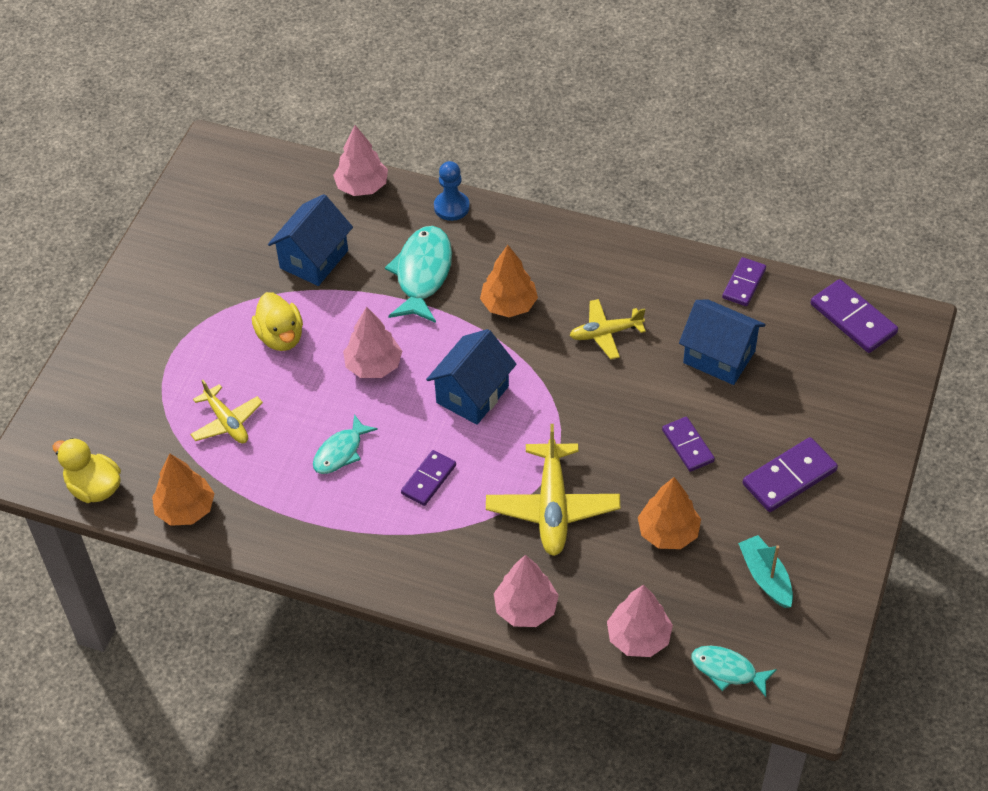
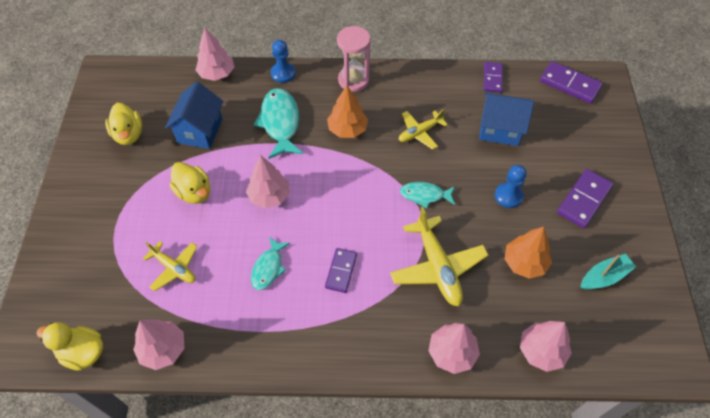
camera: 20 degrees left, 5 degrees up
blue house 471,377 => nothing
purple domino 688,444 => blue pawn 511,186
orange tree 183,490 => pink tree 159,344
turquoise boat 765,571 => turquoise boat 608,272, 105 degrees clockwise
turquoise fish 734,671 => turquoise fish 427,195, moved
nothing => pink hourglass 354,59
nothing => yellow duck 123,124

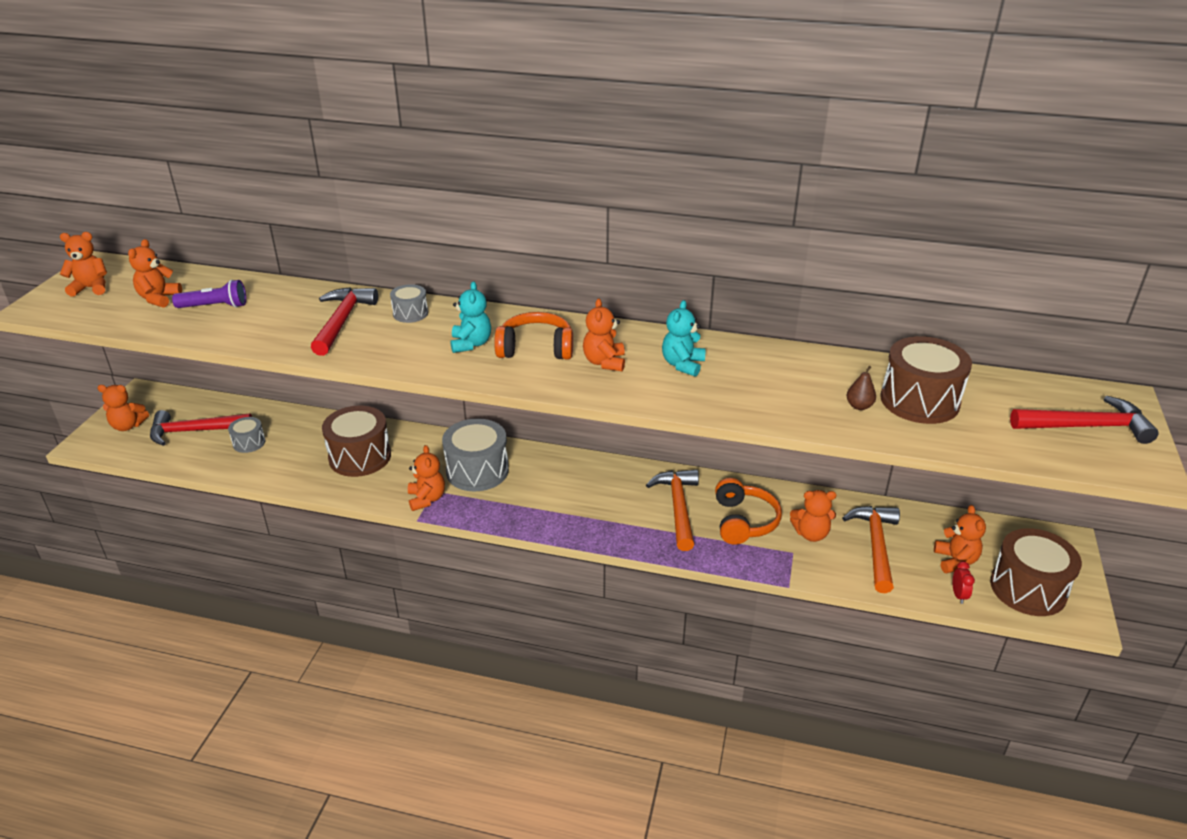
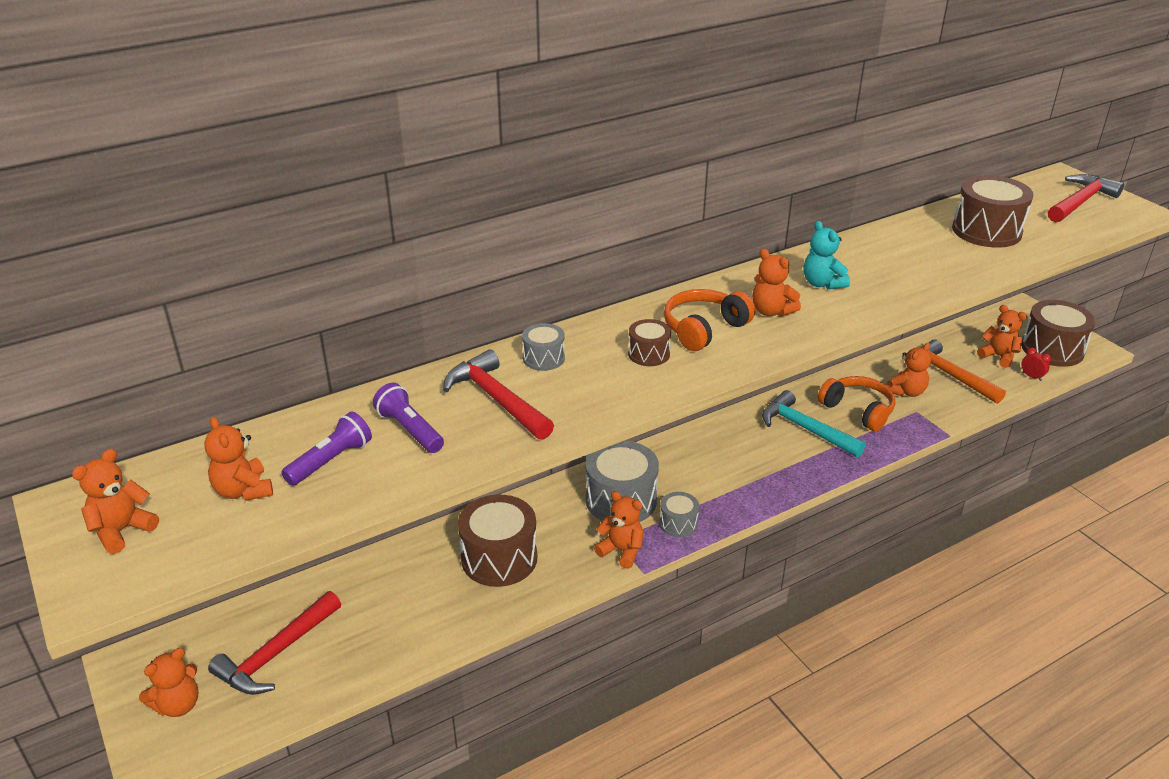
camera: 45 degrees left, 0 degrees up
turquoise teddy bear 470,317 => brown drum 649,342
brown pear 861,388 => nothing
grey drum 246,435 => grey drum 679,514, moved
orange hammer 672,510 => turquoise hammer 814,423
nothing => purple flashlight 408,418

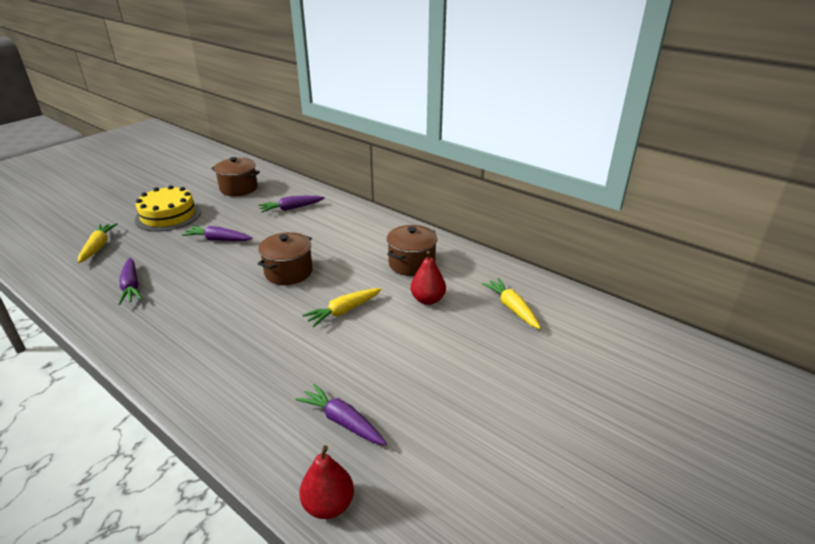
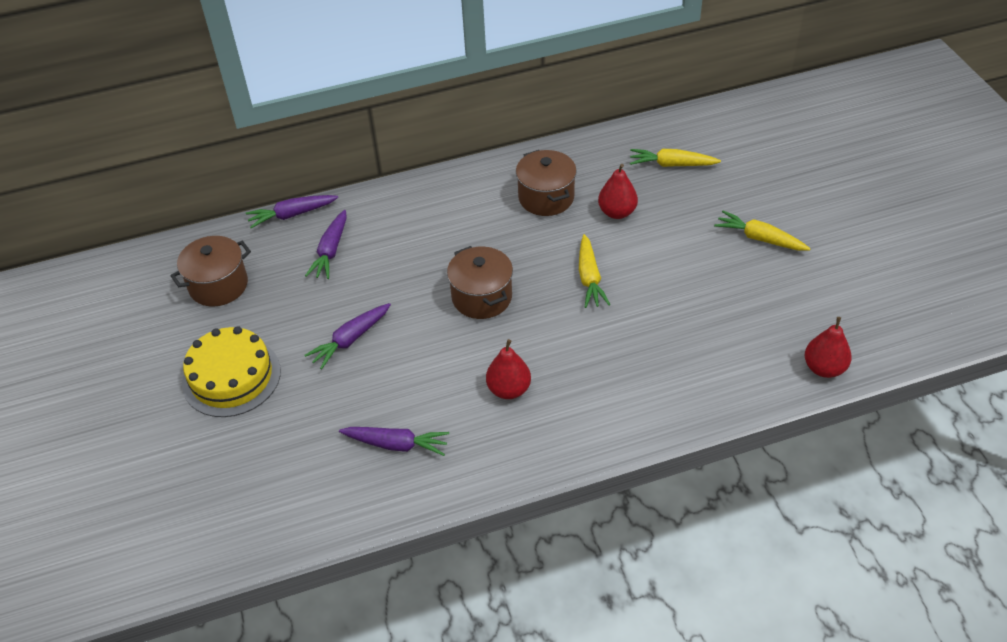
camera: 55 degrees left, 15 degrees up
yellow carrot 98,243 => yellow carrot 762,231, moved
purple carrot 341,414 => purple carrot 292,211, moved
nothing => red pear 508,369

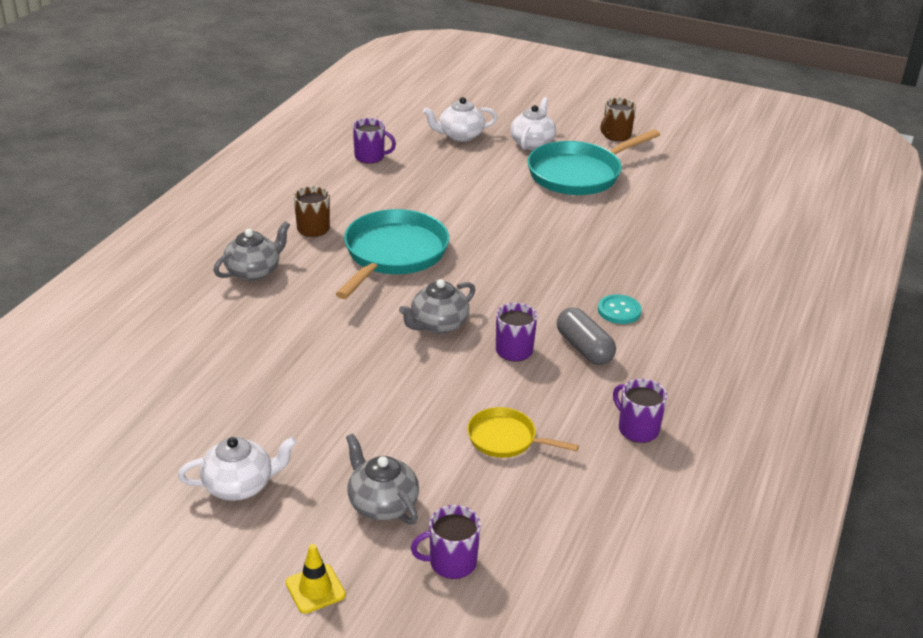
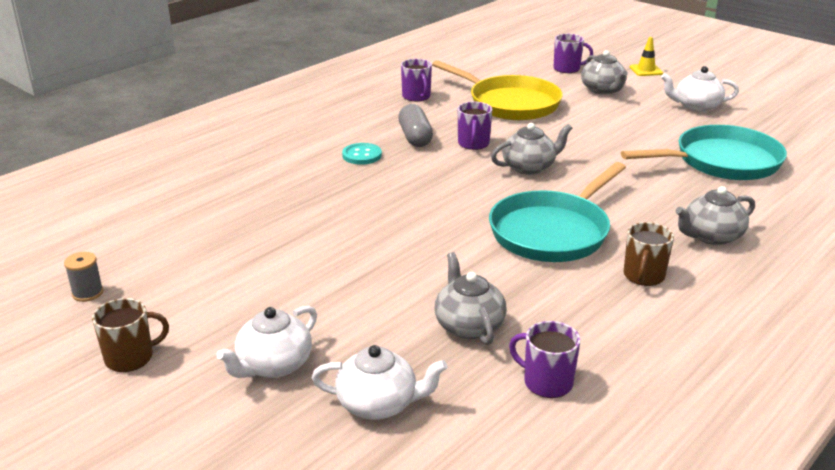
camera: 160 degrees left, 5 degrees down
turquoise pan 593,162 => turquoise pan 704,152, moved
yellow pan 523,432 => yellow pan 497,90, x1.89
nothing => grey spool 83,277
nothing => grey teapot 471,298

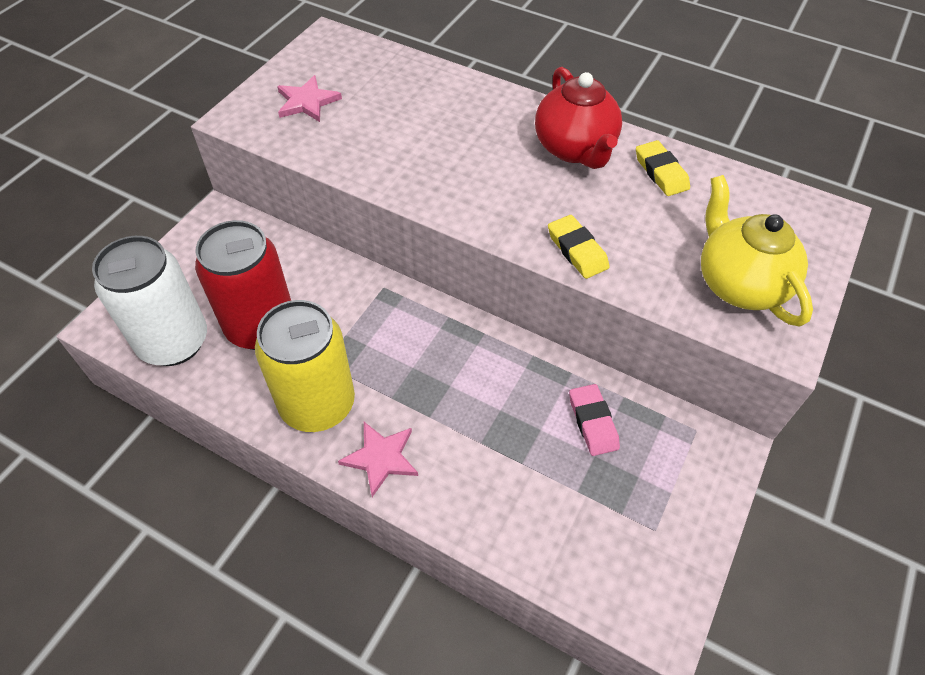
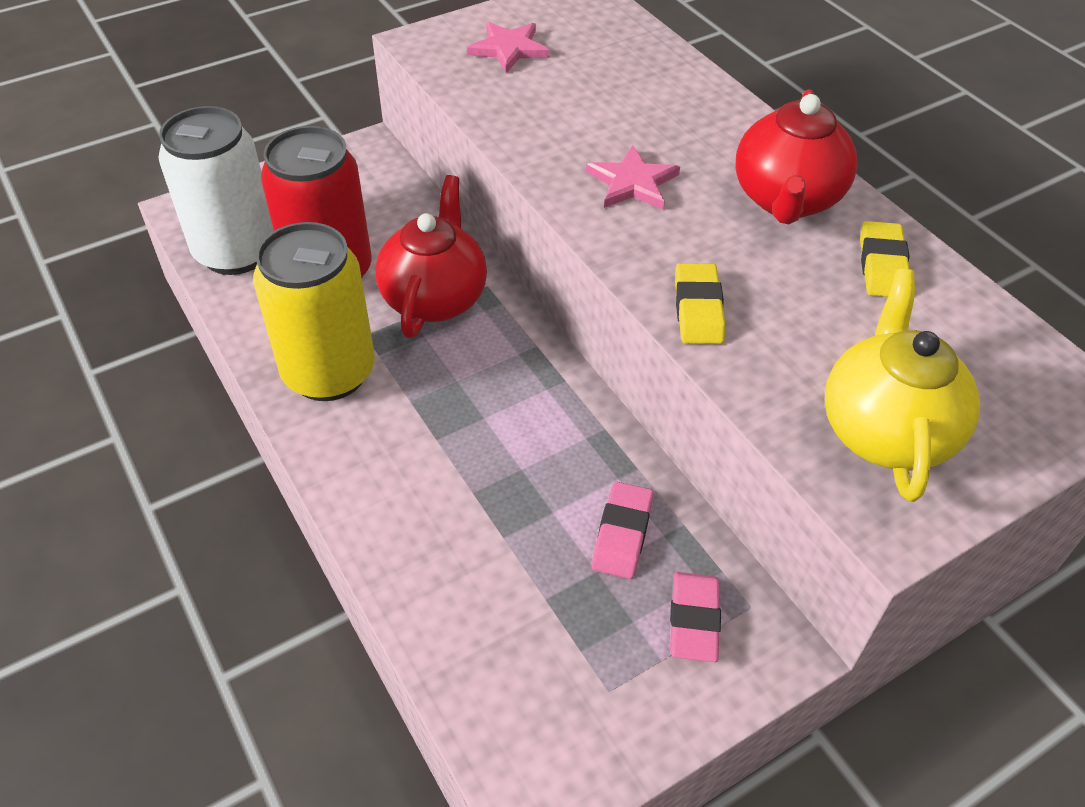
camera: 30 degrees right, 5 degrees down
pink star 378,459 => pink star 633,177, moved
nothing => red teapot 431,256
nothing => pink eraser 695,617

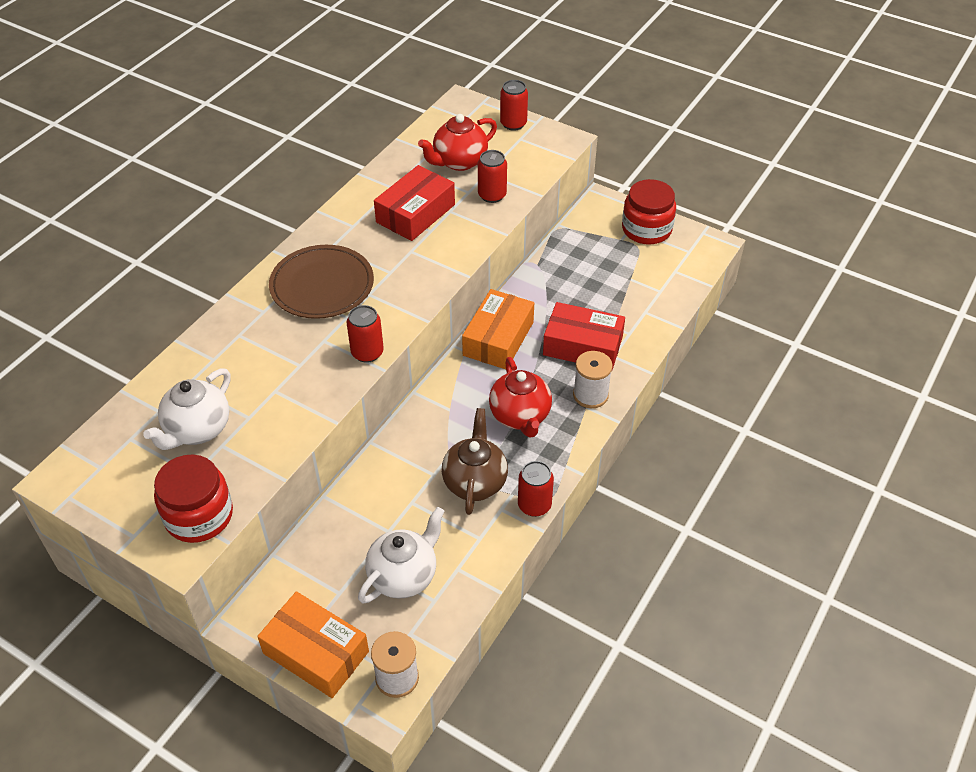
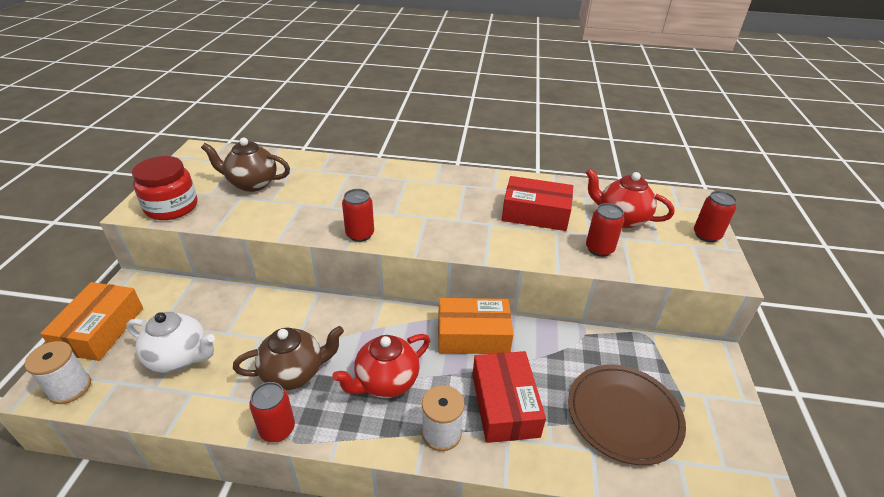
camera: 65 degrees right, 10 degrees down
red jar 649,212 => nothing
brown plate 321,282 => brown plate 627,415, moved
white teapot 187,409 => brown teapot 245,165

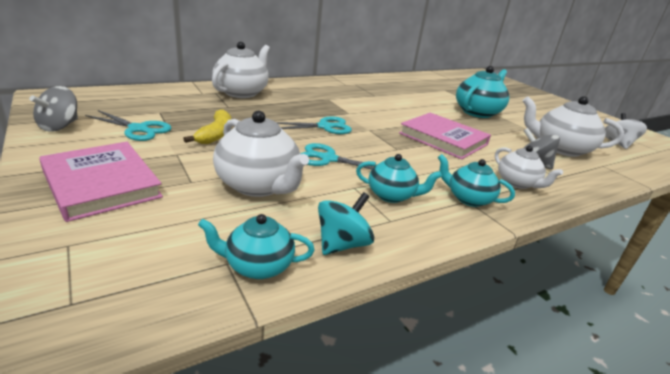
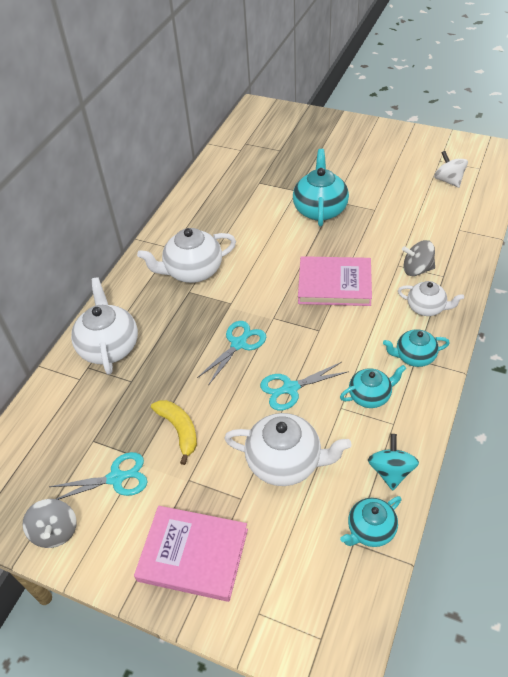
camera: 30 degrees left, 20 degrees up
white teapot 573,126 => white teapot 186,255, moved

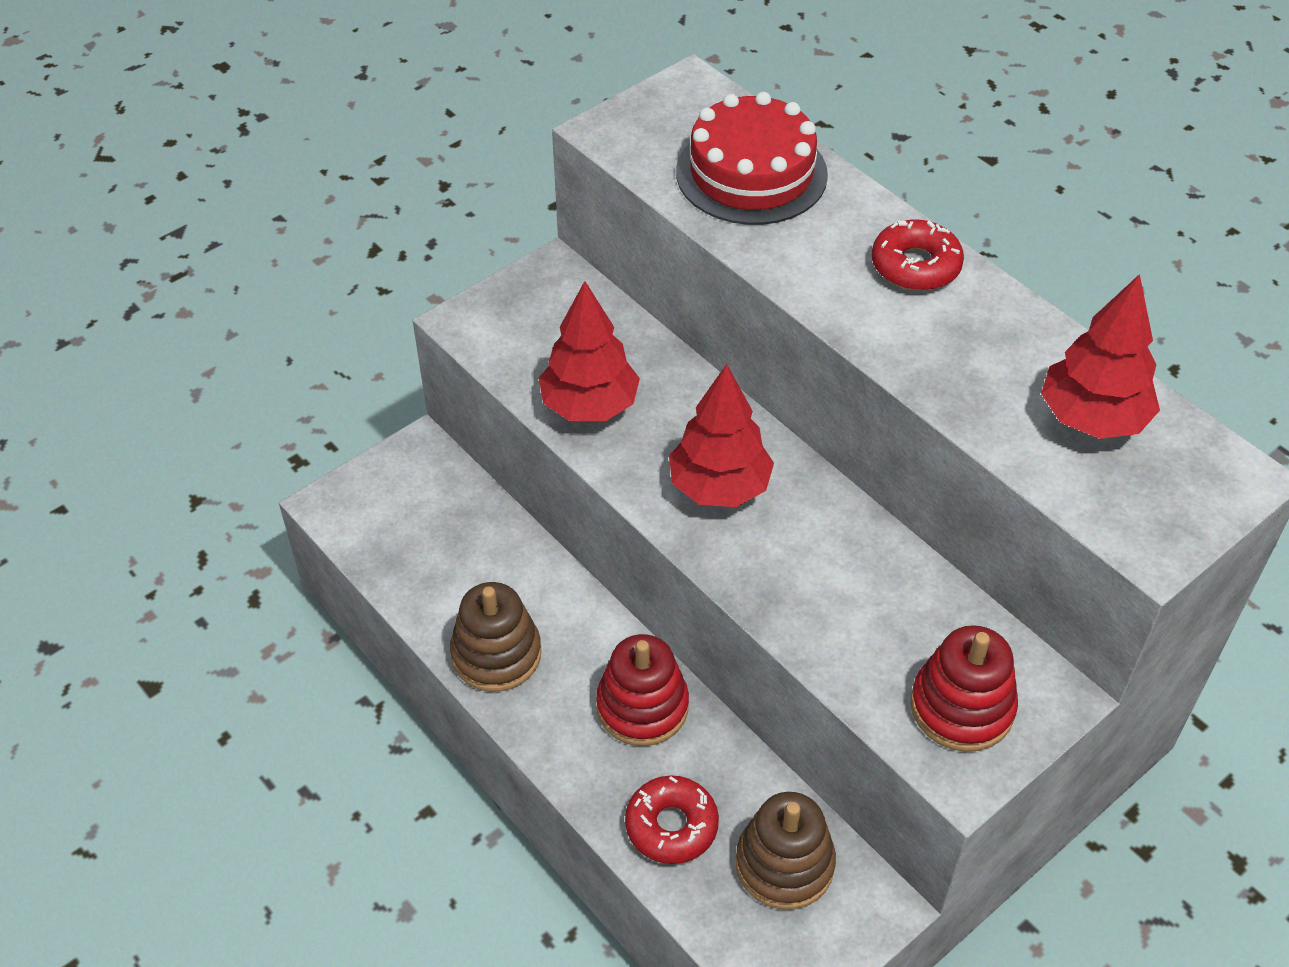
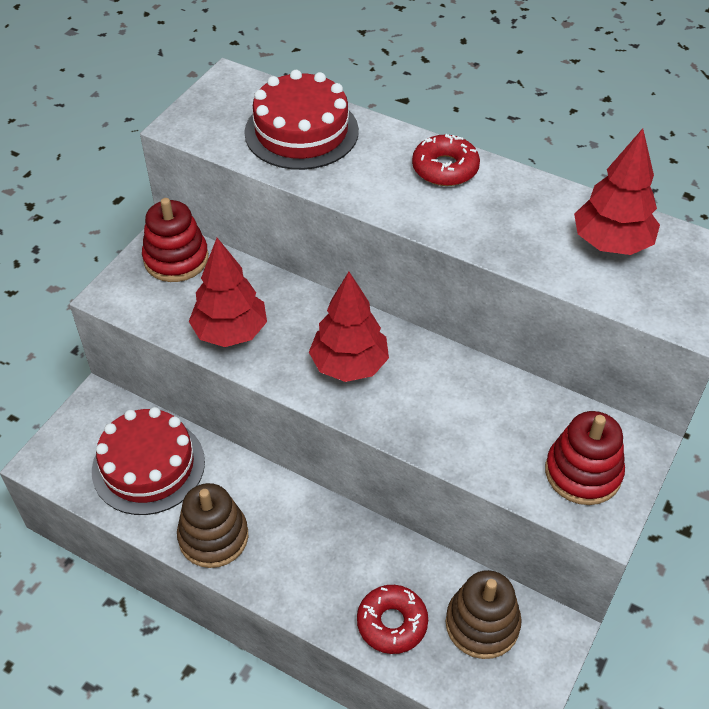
camera: 20 degrees left, 0 degrees up
red stacking toy 642,690 => red stacking toy 175,240, moved
nothing => red cake 148,461

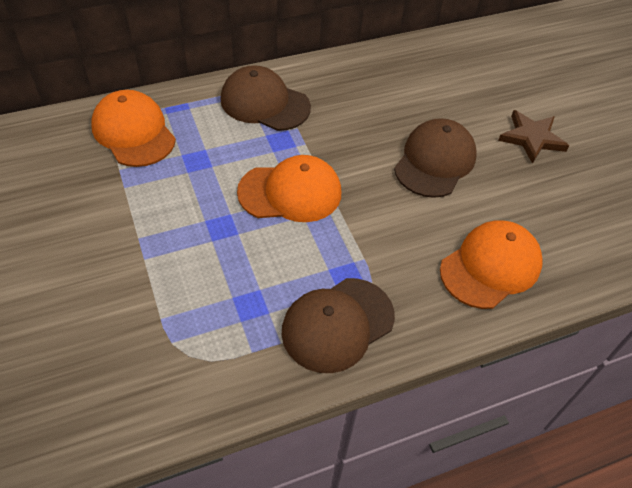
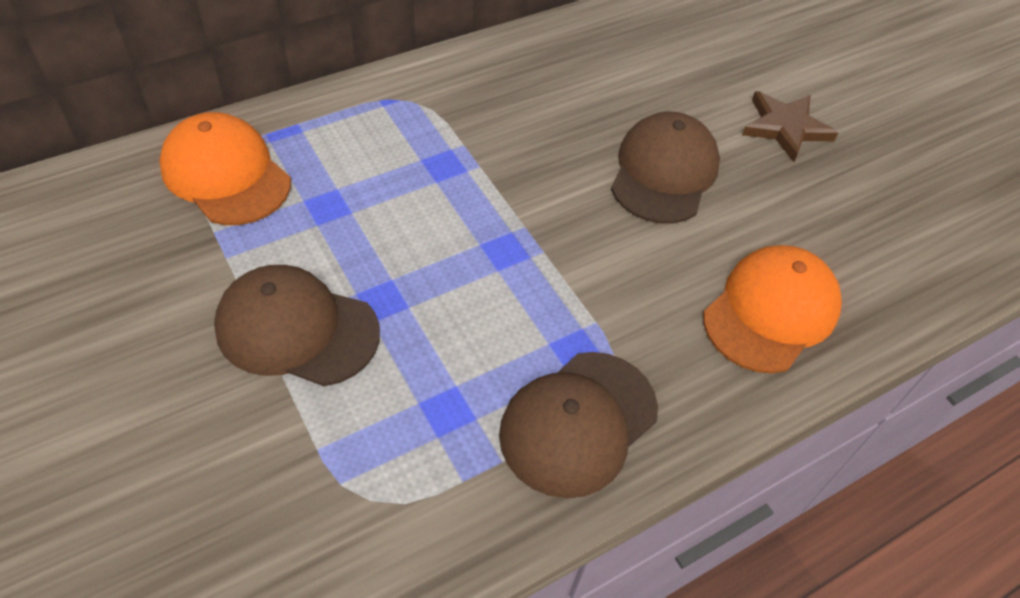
camera: 10 degrees left, 0 degrees up
brown cap 265,98 => brown cap 297,325, moved
orange cap 289,188 => nothing

